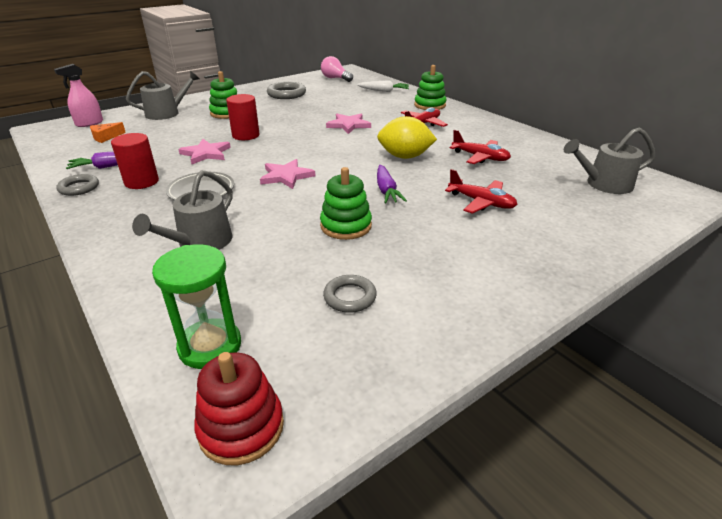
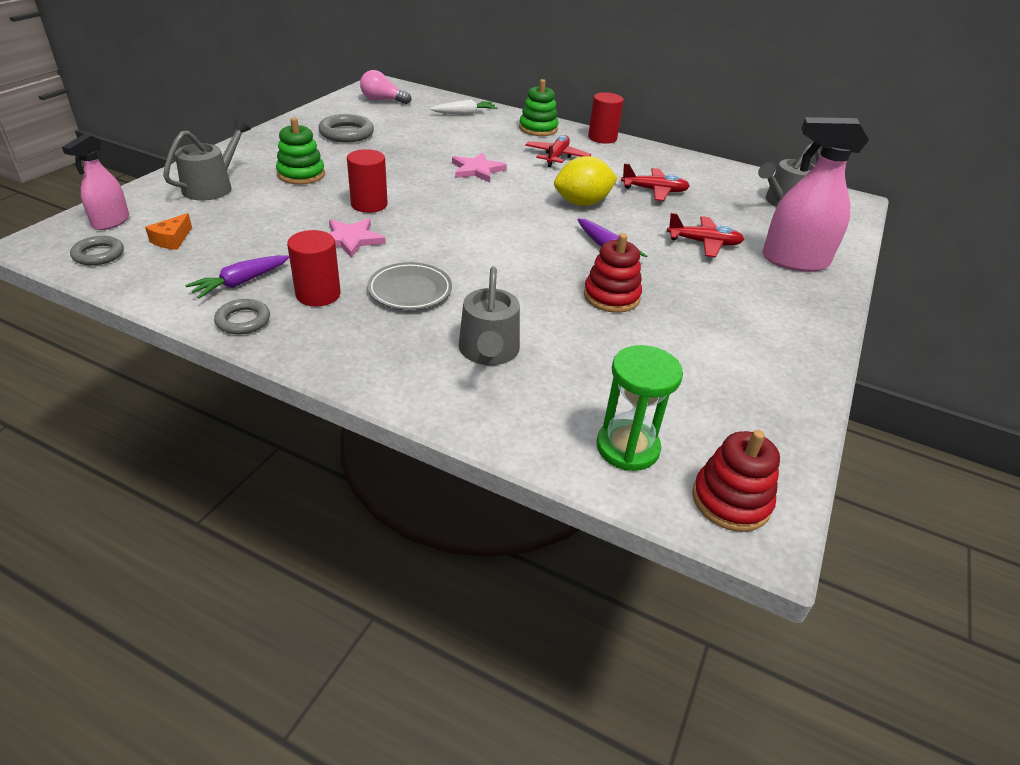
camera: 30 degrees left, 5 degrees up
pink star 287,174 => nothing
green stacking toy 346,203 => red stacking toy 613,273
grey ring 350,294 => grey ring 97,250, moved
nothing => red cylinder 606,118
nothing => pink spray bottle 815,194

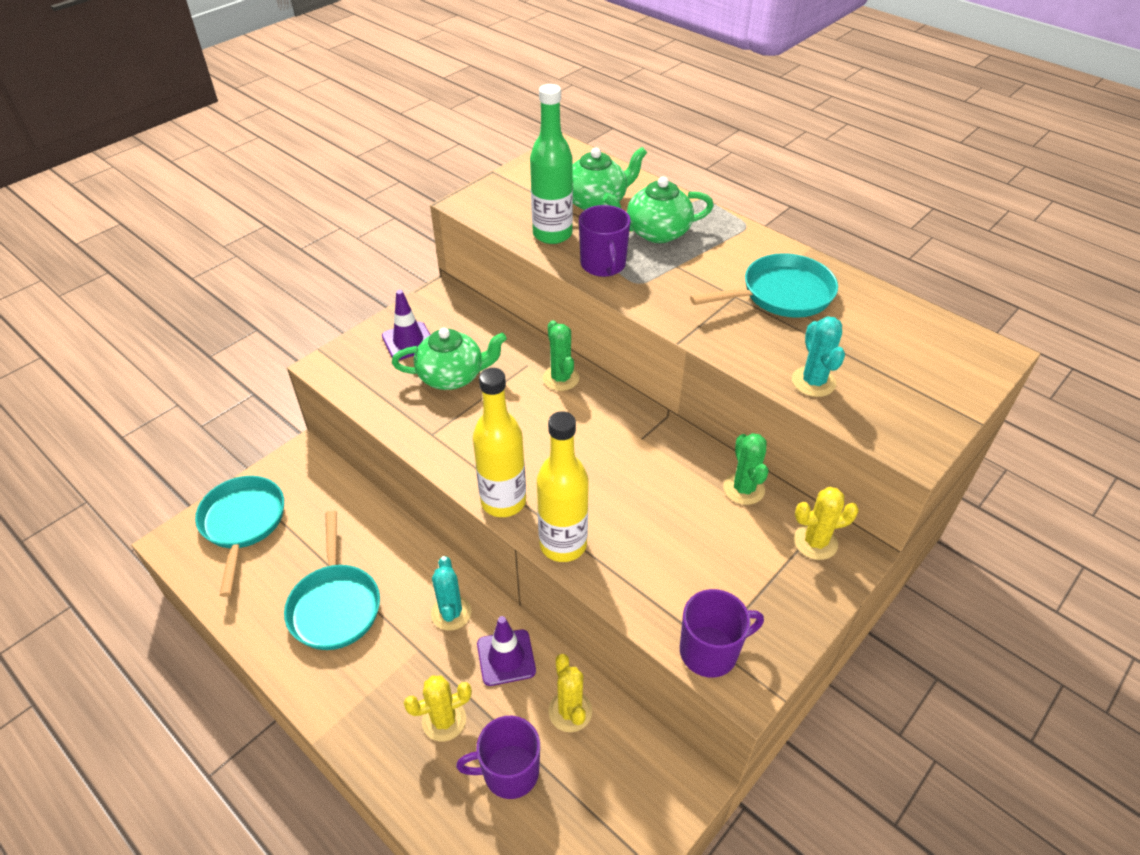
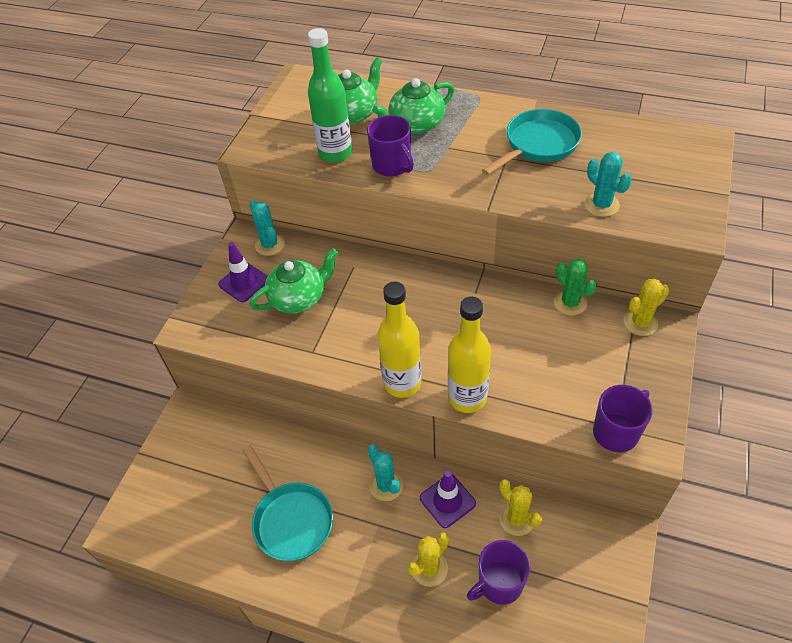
camera: 20 degrees left, 5 degrees up
green cactus 561,355 => nothing
turquoise pan 239,536 => nothing
nothing => turquoise cactus 267,228

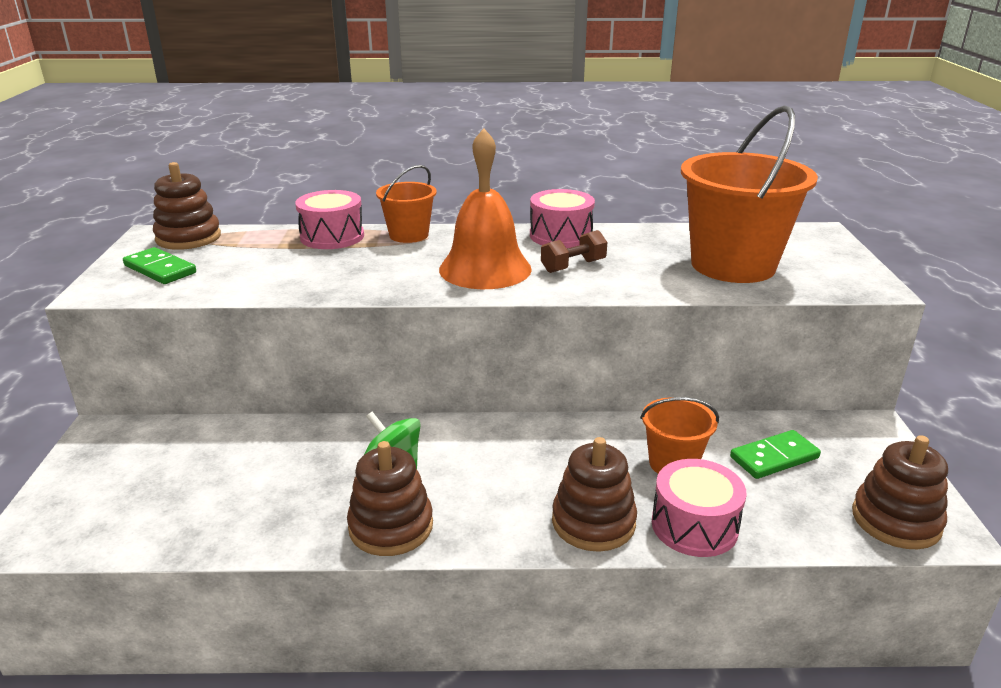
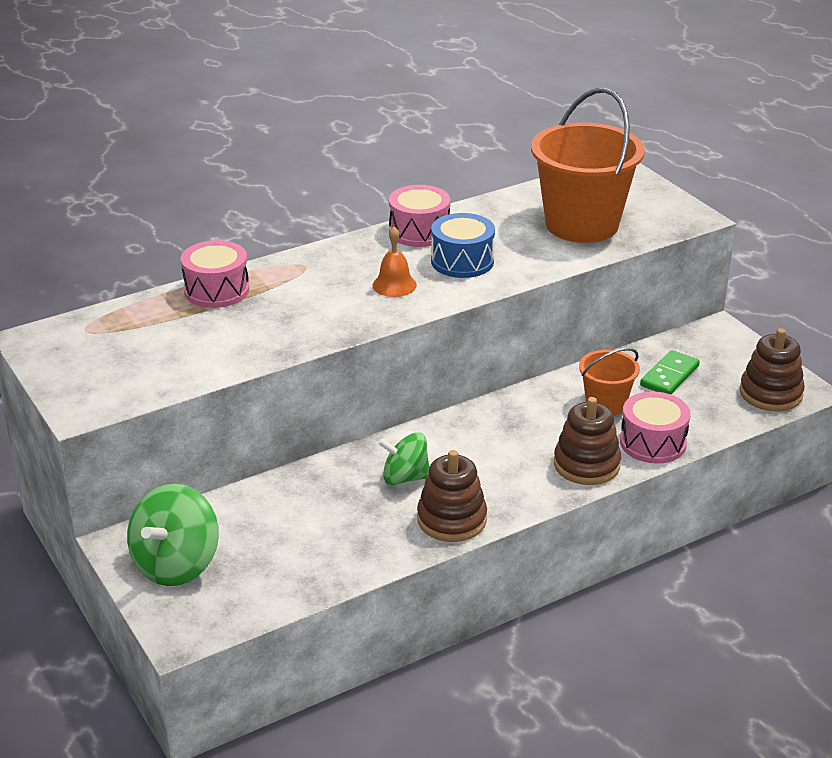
camera: 30 degrees left, 5 degrees up
orange bell 485,208 => orange bell 394,262, x0.51
brown stacking toy 187,206 => nothing
orange bucket 406,204 => nothing
brown dumbbell 574,251 => blue drum 463,245
green domino 159,265 => nothing
nothing => green spinning top 173,535

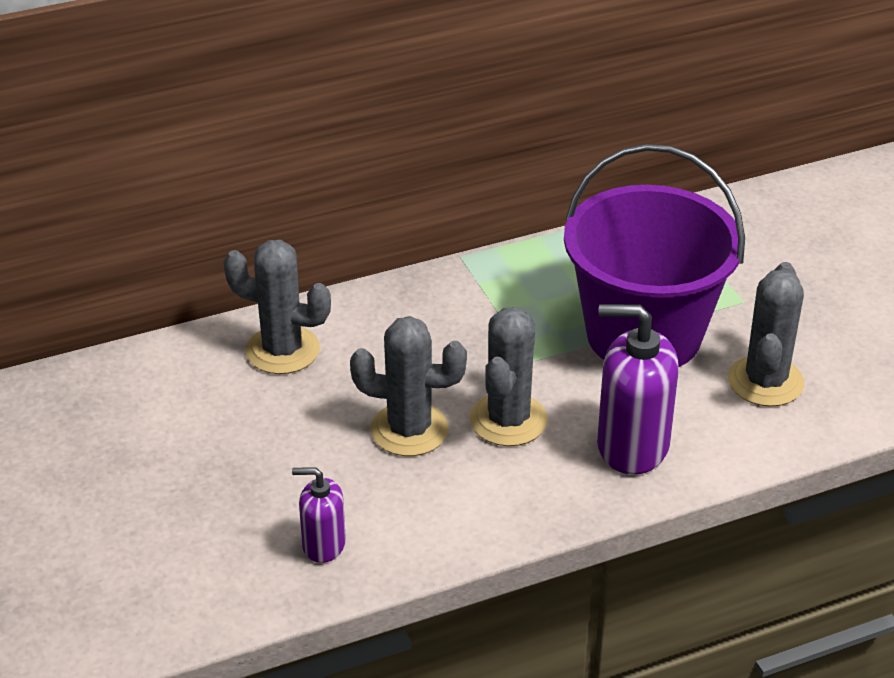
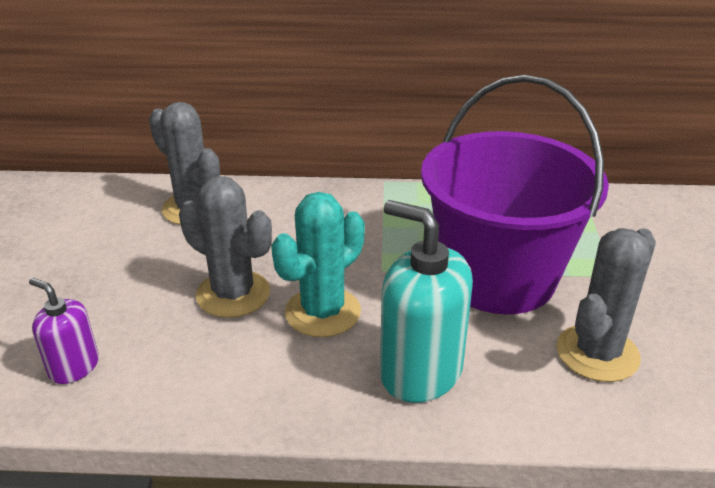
camera: 25 degrees right, 5 degrees down
purple soap dispenser 638,389 => turquoise soap dispenser 426,301
grey cactus 509,376 => turquoise cactus 318,264

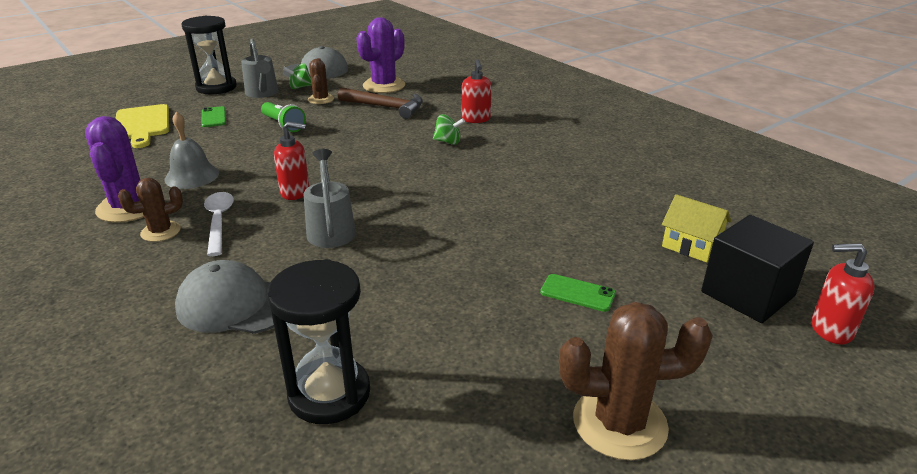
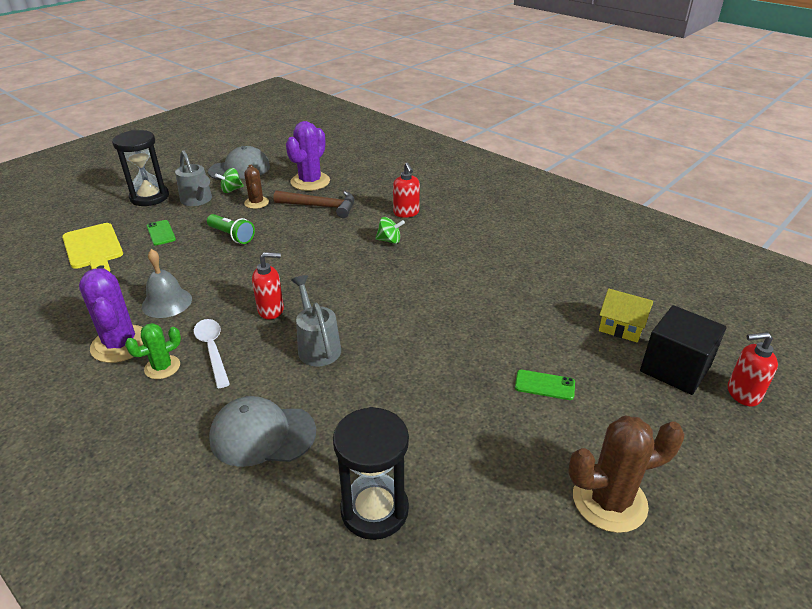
camera: 10 degrees left, 5 degrees up
brown cactus 150,210 => green cactus 153,351

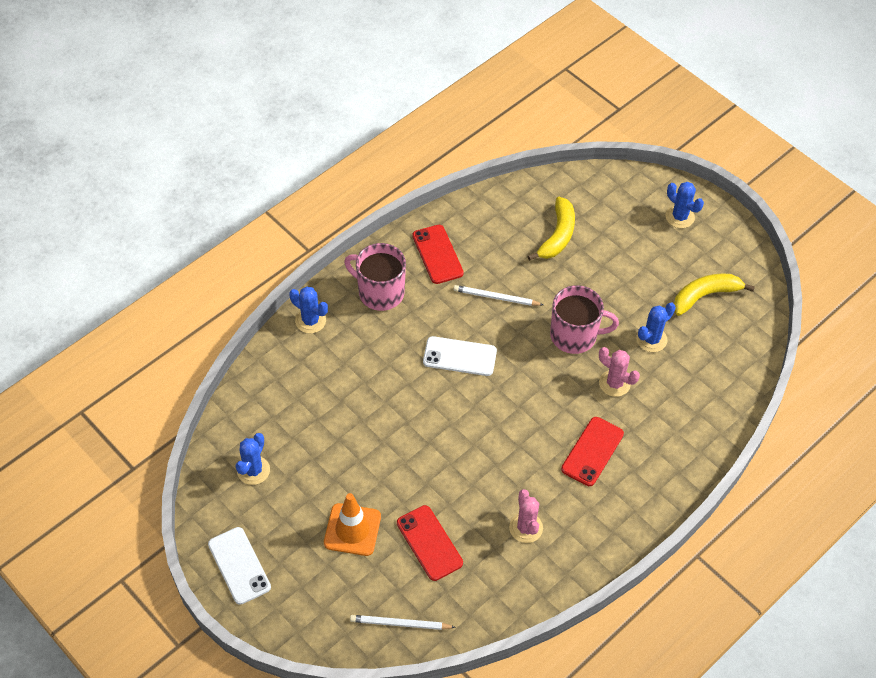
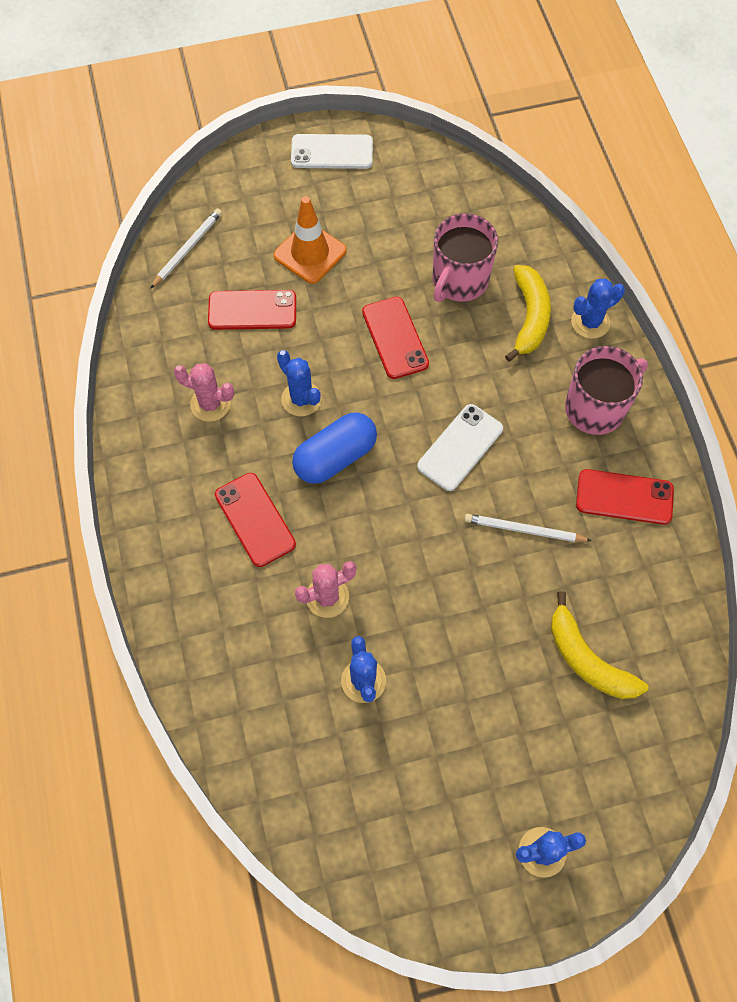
camera: 120 degrees right, 10 degrees up
yellow banana 714,295 => yellow banana 528,313, moved
white pencil 498,295 => white pencil 528,528, 120 degrees counterclockwise
pink mug 584,319 => pink mug 465,257, moved
blue cactus 252,459 => blue cactus 299,383, moved
nothing => red phone 395,338
nothing => blue capsule 334,448

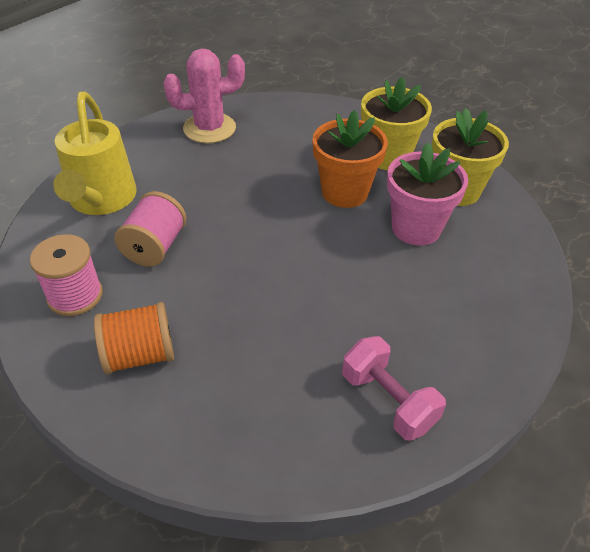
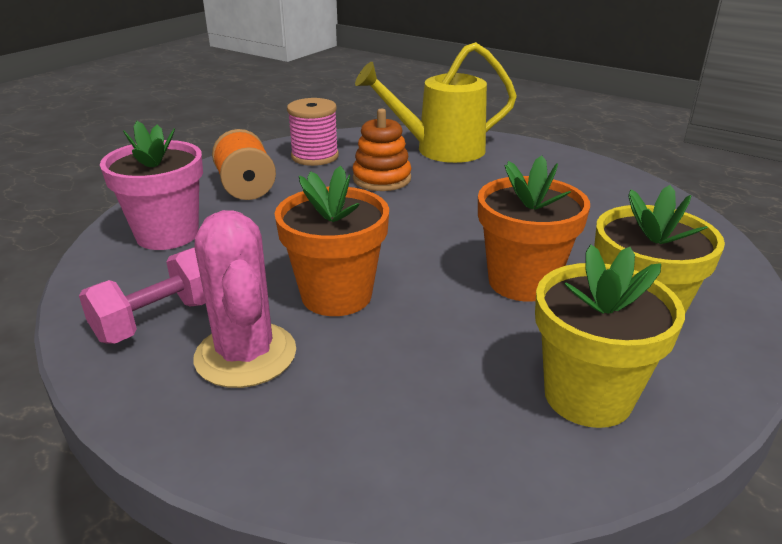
camera: 85 degrees right, 15 degrees down
pink cactus 204,96 => pink cactus 244,299, moved
pink flower pot 427,194 => pink flower pot 151,185, moved
pink spool 150,229 => orange stacking toy 382,149
nothing => orange flower pot 331,241

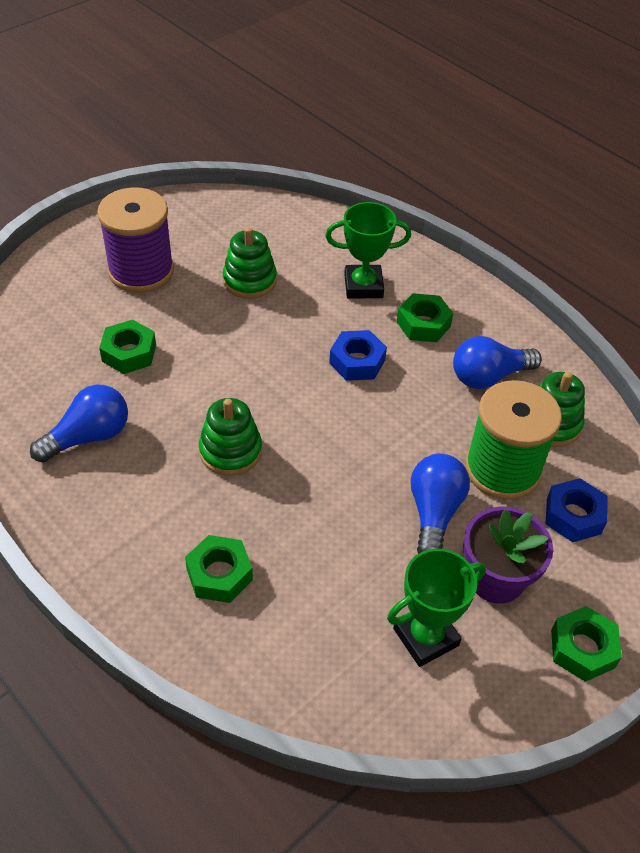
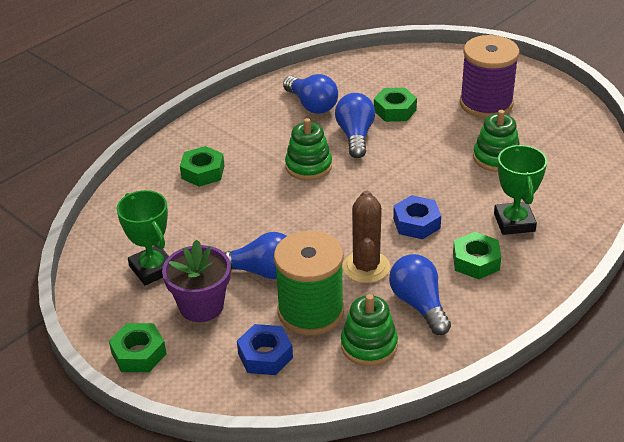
camera: 90 degrees right, 10 degrees down
nothing => blue light bulb 355,125
nothing => brown cactus 366,236

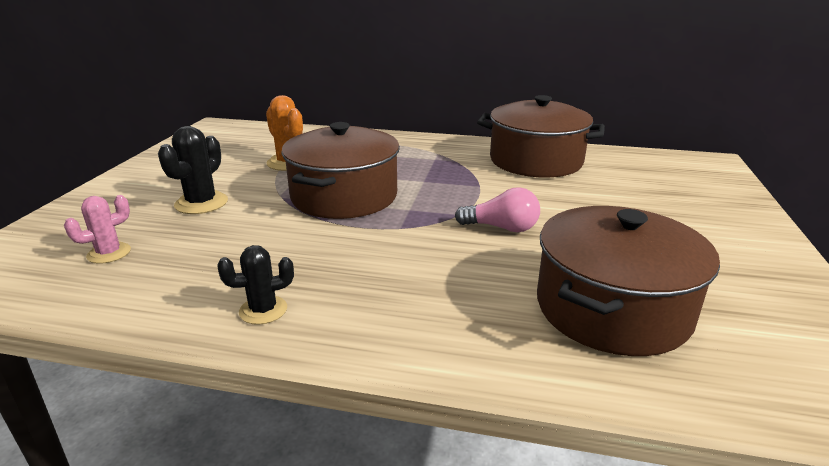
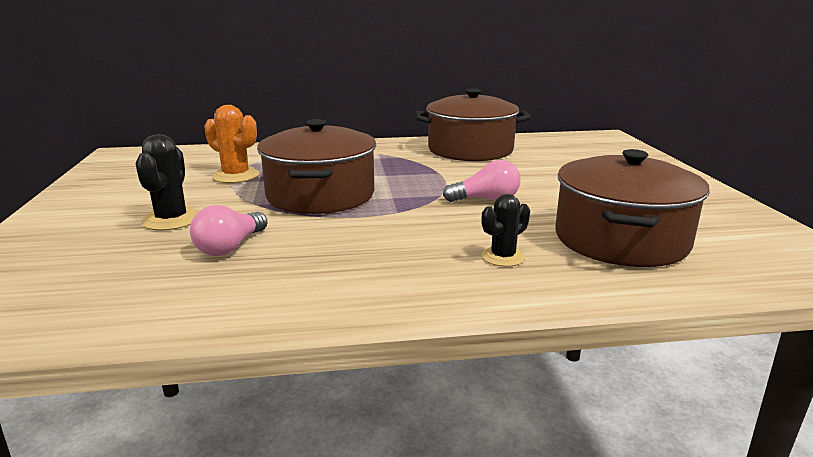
camera: 20 degrees left, 5 degrees down
pink cactus 97,229 => nothing
black cactus 255,285 => black cactus 506,230, moved
nothing => pink light bulb 229,230

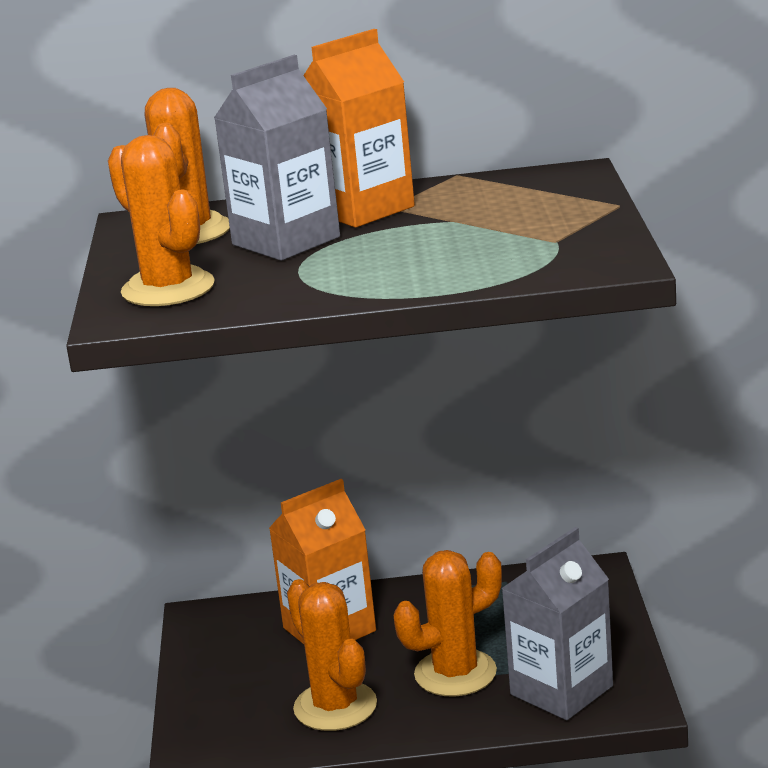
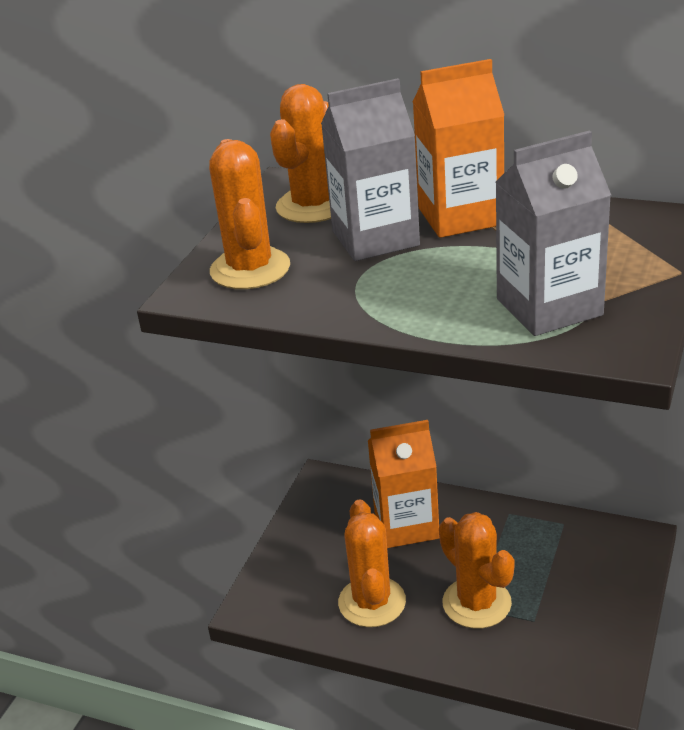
camera: 25 degrees right, 10 degrees up
grey carton 557,623 => grey carton 553,233, moved
orange cactus 448,623 => orange cactus 476,570, 60 degrees clockwise

